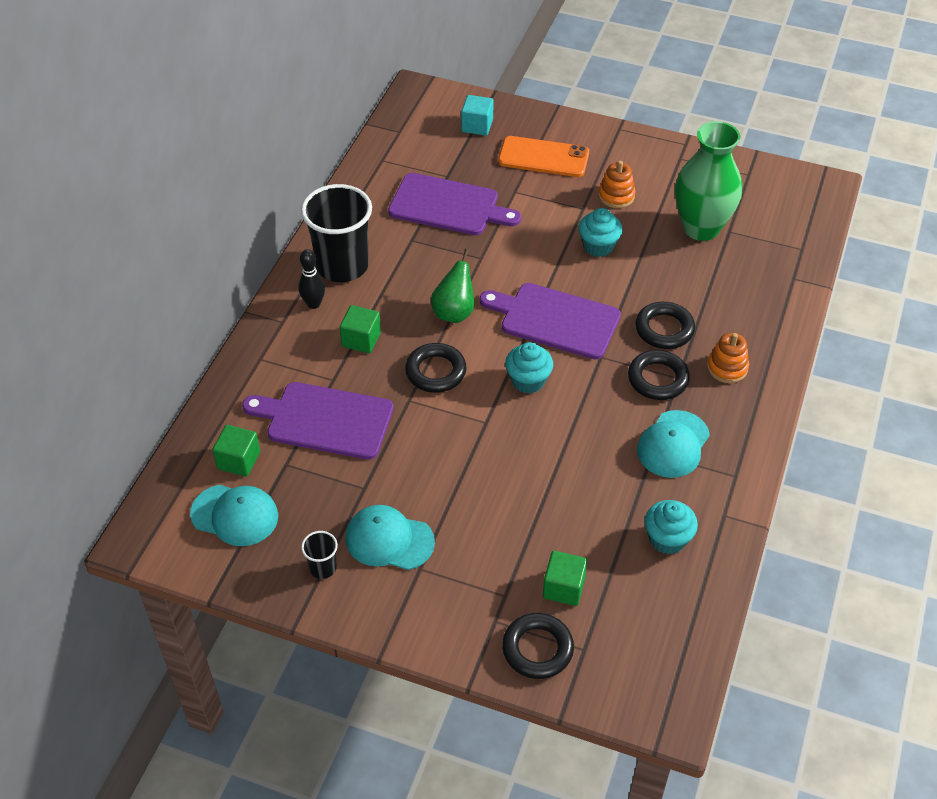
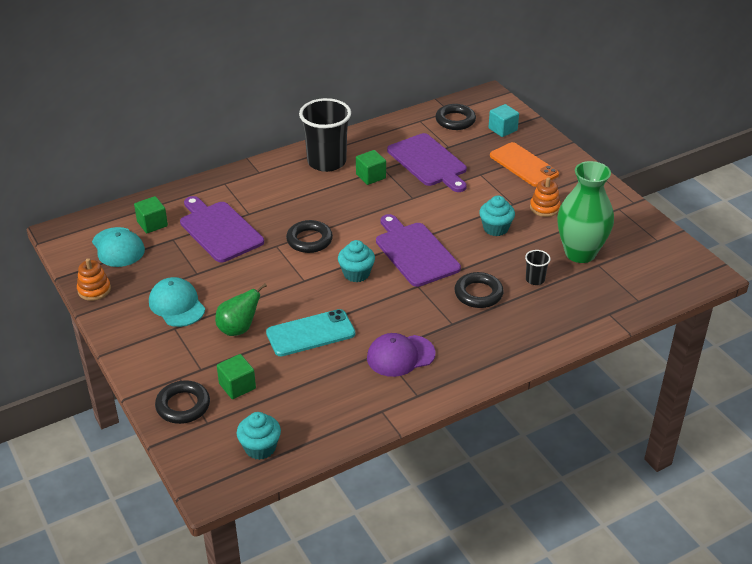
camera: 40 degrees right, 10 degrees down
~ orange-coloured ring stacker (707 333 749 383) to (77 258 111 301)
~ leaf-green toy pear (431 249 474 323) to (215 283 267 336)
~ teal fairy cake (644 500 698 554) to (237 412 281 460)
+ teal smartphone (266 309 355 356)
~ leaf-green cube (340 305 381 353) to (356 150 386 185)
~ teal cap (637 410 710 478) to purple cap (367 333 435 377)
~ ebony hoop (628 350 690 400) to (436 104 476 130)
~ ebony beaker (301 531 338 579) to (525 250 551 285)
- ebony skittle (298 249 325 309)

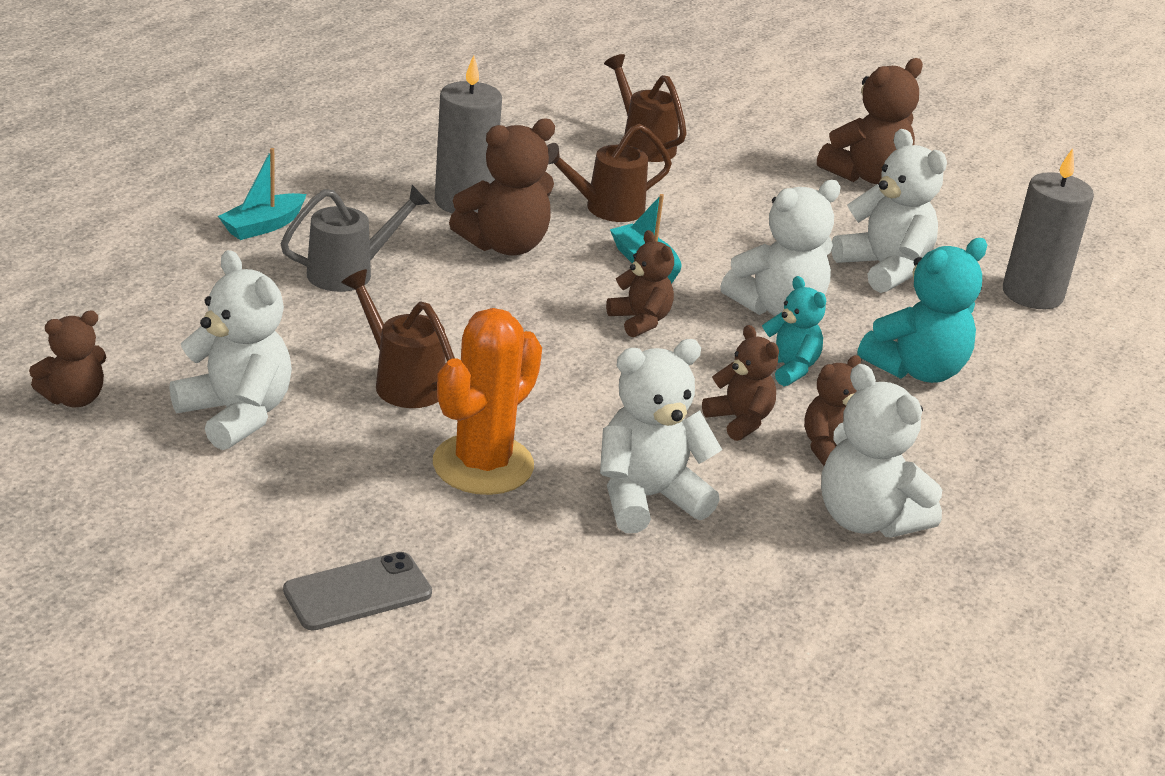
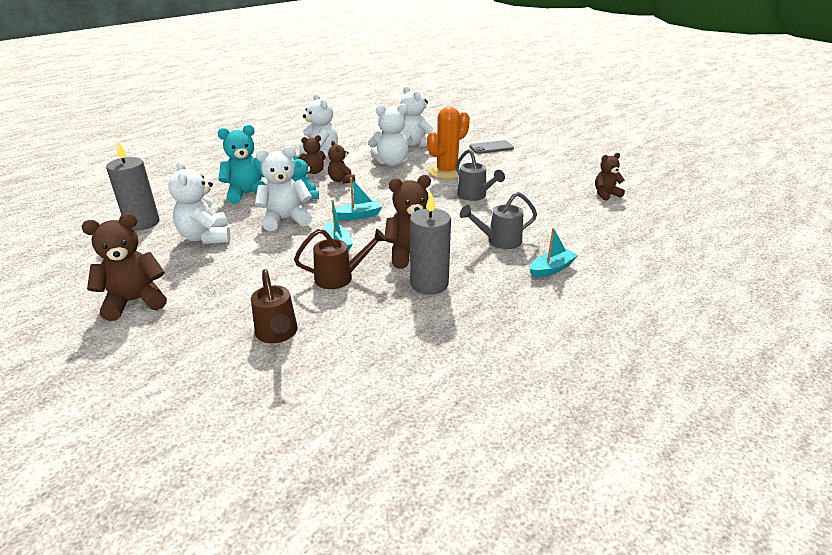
camera: 165 degrees left, 0 degrees up
~ brown stuffed bear (606 230 674 337) to teal boat (332 178 382 220)
~ pure white stuffed bear (169 250 292 450) to (400 85 435 147)
~ brown watering can (341 269 455 408) to grey watering can (456 149 505 201)

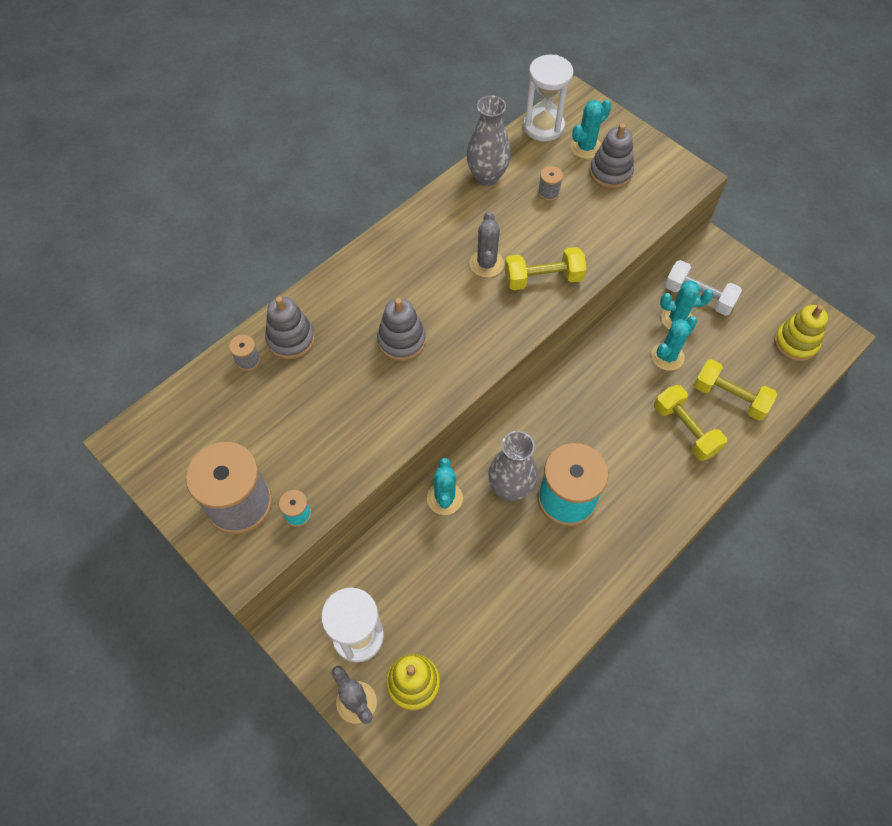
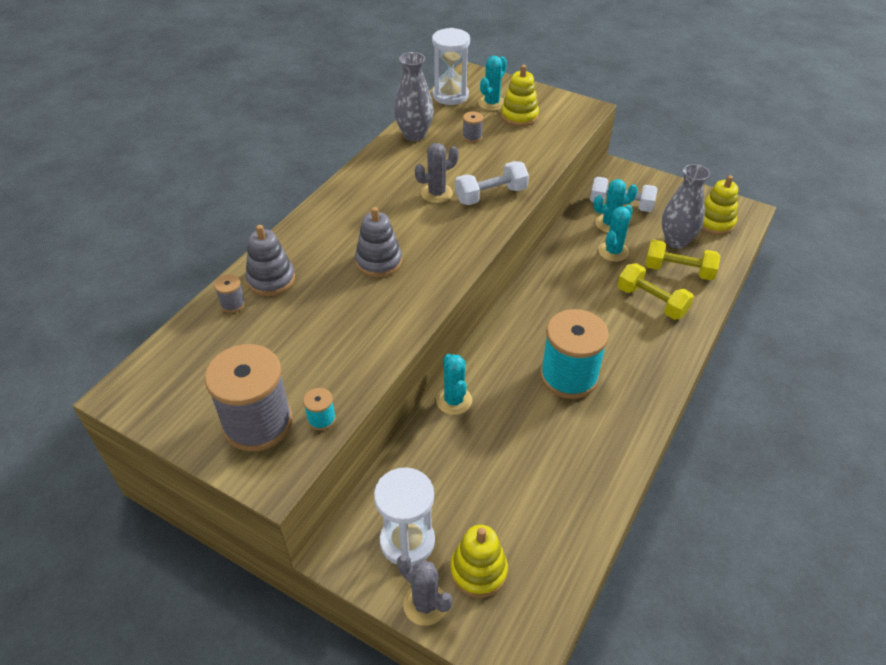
camera: 15 degrees left, 15 degrees down
~ grey prickly plant (470 212 504 278) = (415 143 459 203) 75 degrees clockwise
~ yellow hand weight (505 247 586 290) to pure white hand weight (455 161 529 205)
~ grey ring stacker (590 124 634 189) to yellow ring stacker (501 65 539 127)
~ grey tall vase (488 431 538 501) to (662 164 710 249)

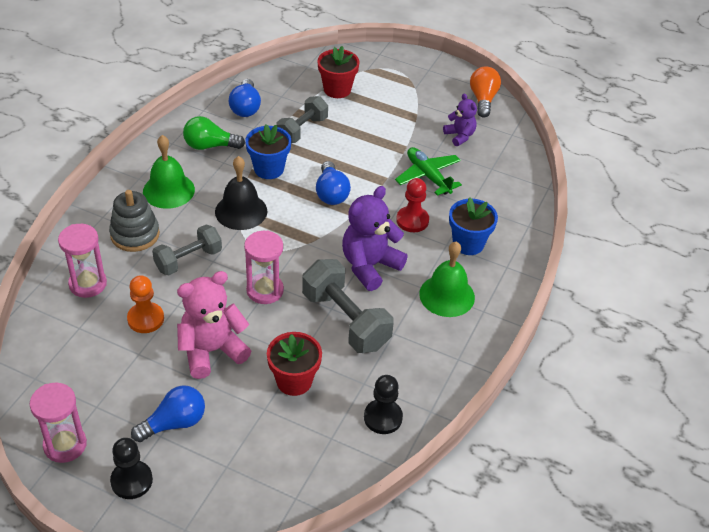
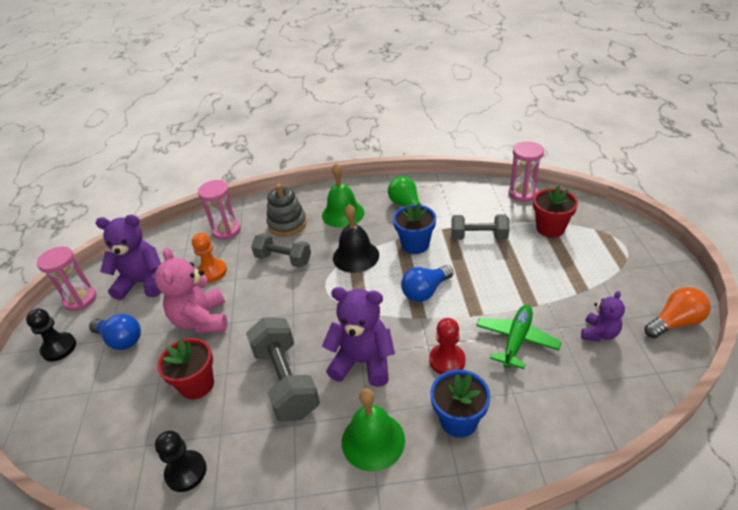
camera: 65 degrees right, 5 degrees down
+ purple stuffed bear (96 215 161 300)
~ rose-pink stuffed bear (177 271 251 379) = (155 248 227 333) 135 degrees counterclockwise
~ grey hand weight (302 259 394 353) = (246 317 320 422) 45 degrees counterclockwise
~ rose-pink sandglass (244 230 284 304) to (509 142 544 202)
- cobalt bulb (228 79 261 117)

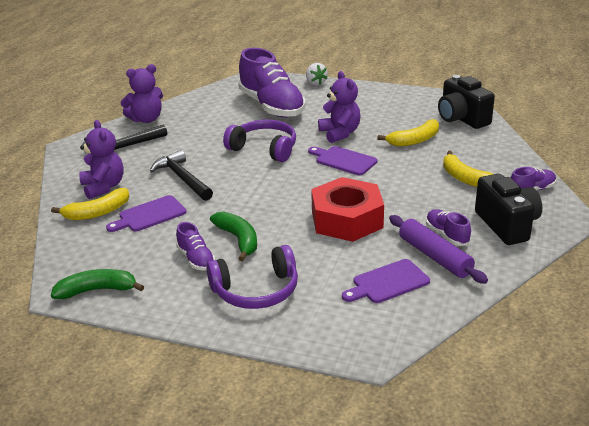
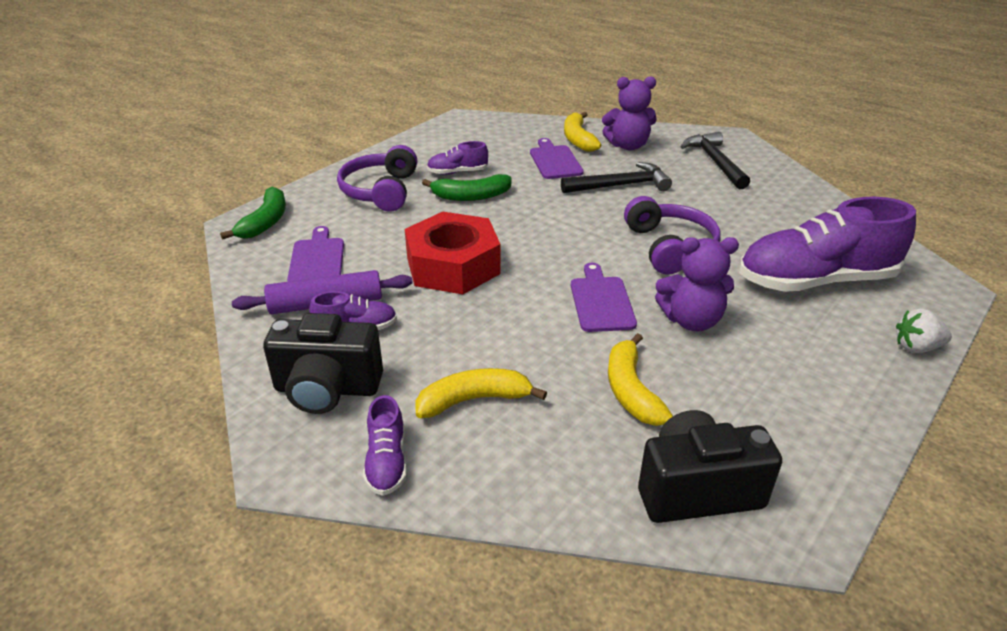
camera: 110 degrees right, 5 degrees up
~ leaf-green toy banana (51 269 144 299) to (220 187 286 239)
~ purple chopping board (308 146 377 175) = (571 263 637 332) 60 degrees counterclockwise
~ purple headset (223 120 296 162) = (624 196 721 275) 60 degrees counterclockwise
- purple stuffed bear (121 64 163 123)

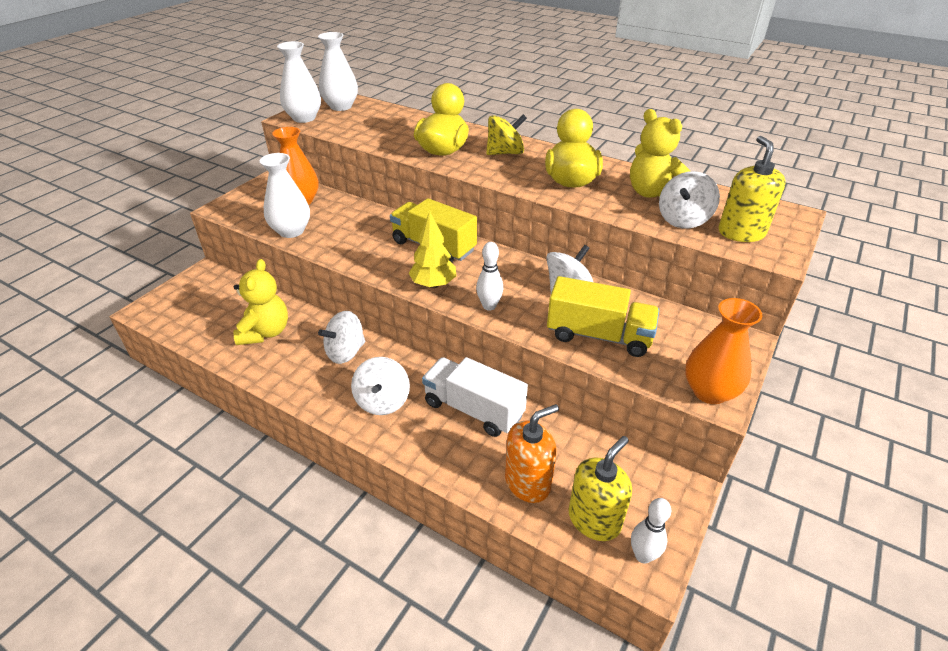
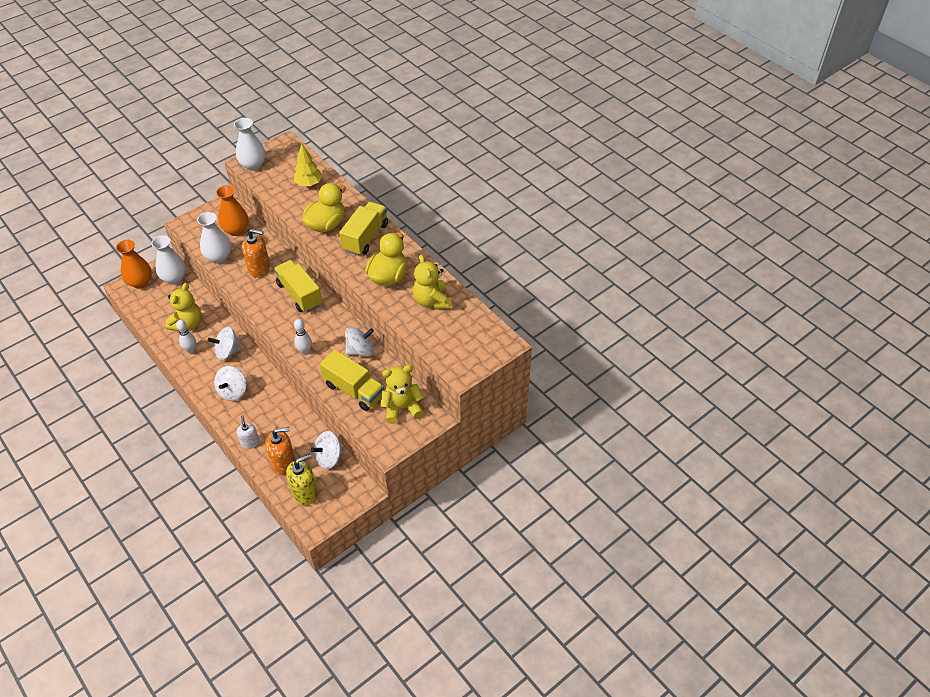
camera: 20 degrees right, 10 degrees up
~ orange-coloured tall vase (685 298 762 404) to (116 240 152 289)
~ pure white tall vase (318 32 358 111) to (151 235 186 284)
~ pure white skittle (631 498 671 564) to (176 320 196 354)
+ pure white pump bottle (237 415 259 449)
+ orange-coloured pump bottle (242 229 270 278)
~ yellow toy tree (409 211 456 288) to (294 143 322 186)
~ pure white spinning top (659 171 720 229) to (311 431 343 469)
~ yellow spinning top (486 114 527 155) to yellow toy truck (339 202 388 256)
+ yellow stuffed bear (380 365 424 424)
- pure white toy truck (422 357 528 437)
- yellow pump bottle (719 136 786 242)

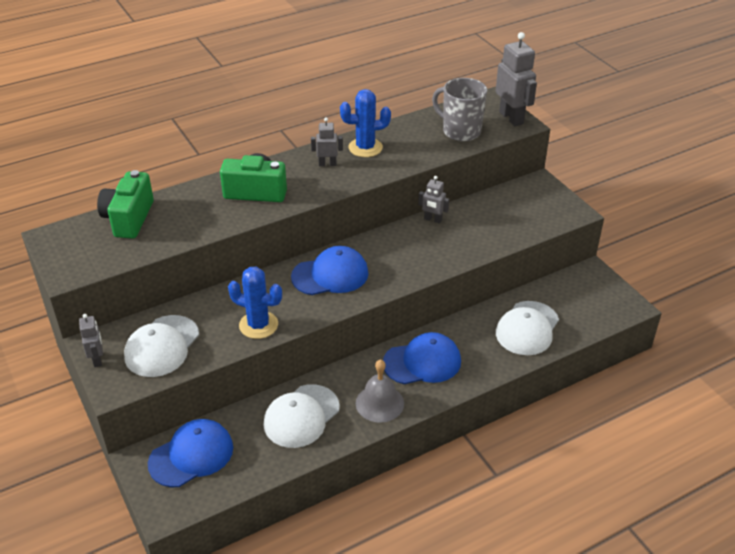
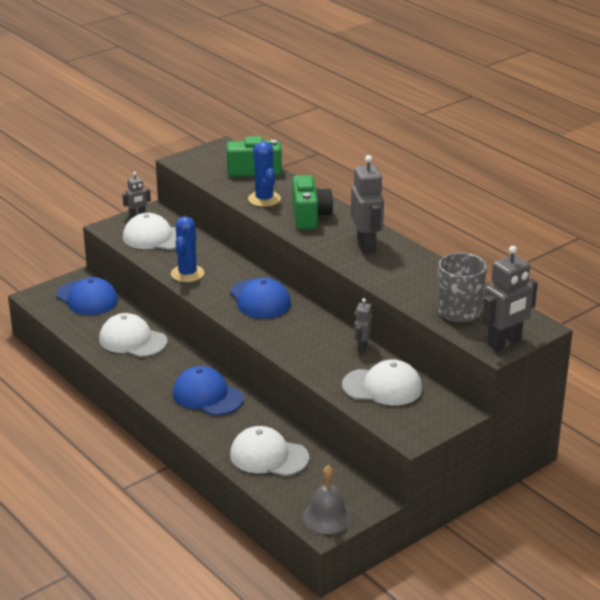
camera: 80 degrees right, 10 degrees down
~ cobalt cap (383 332 461 384) = (173 366 244 415) 150 degrees clockwise
~ cobalt prickly plant (340 89 391 157) to (248 141 281 207)
~ grey school bell (356 359 404 423) to (302 465 353 534)
+ pure white cap (342 359 422 405)
~ grey toy robot (311 117 343 166) = (351 155 384 253) x1.82

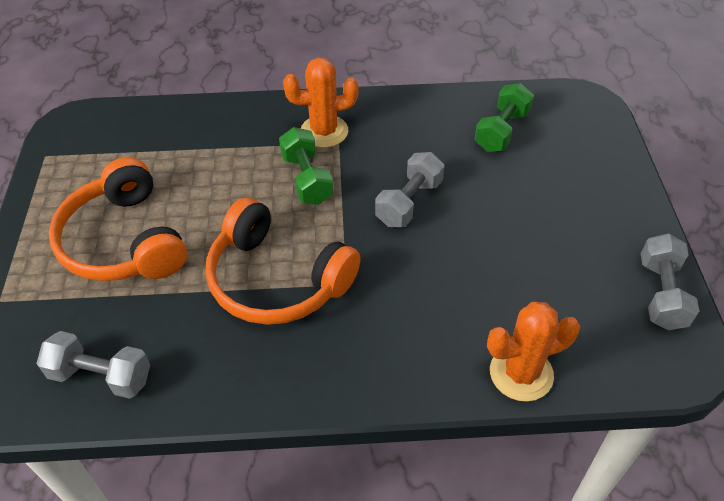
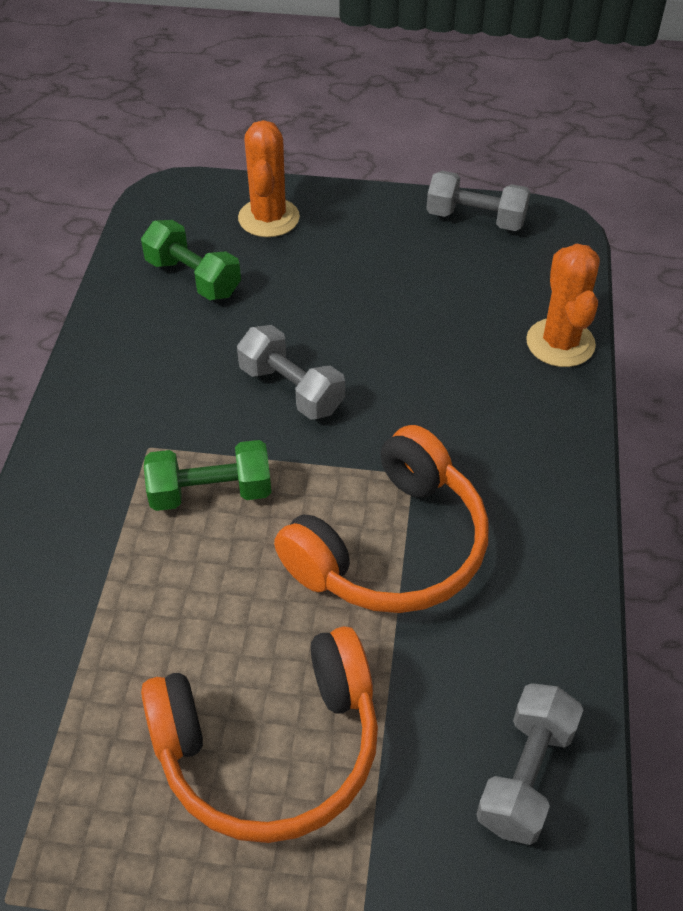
camera: 80 degrees left, 0 degrees up
~ orange-coloured prickly plant (283 58 359 148) to (238 120 300 237)

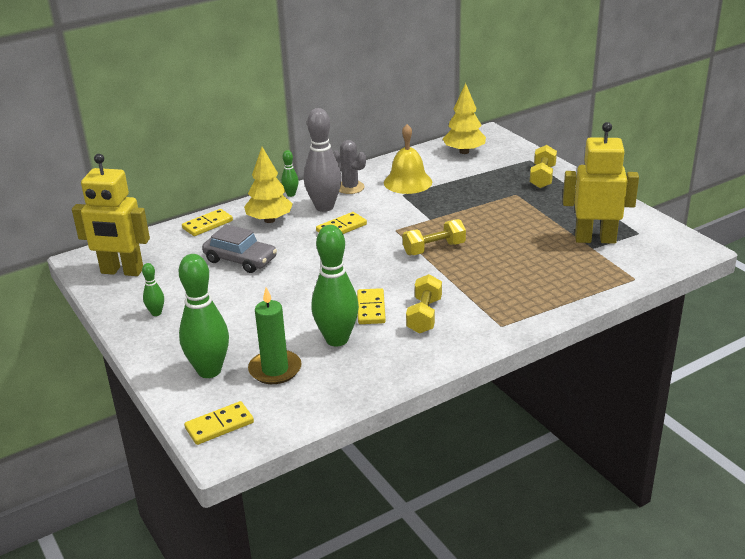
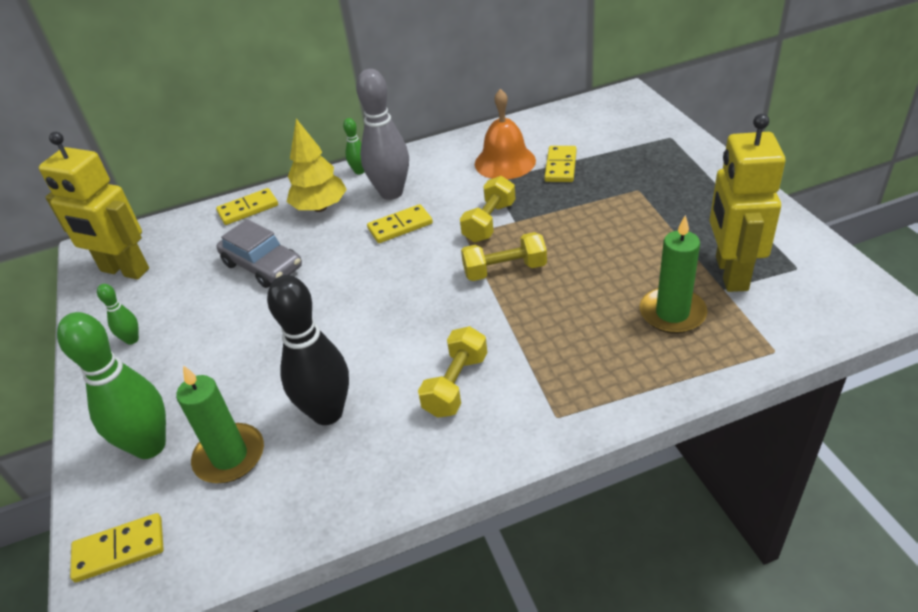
camera: 15 degrees right, 10 degrees up
~ leaf-green skittle (312 225 359 346) to ebony skittle (267 275 349 425)
~ yellow hand weight (530 145 557 188) to (460 176 515 242)
~ yellow school bell (384 124 432 194) to orange-coloured school bell (475 89 536 180)
~ yellow domino (357 288 386 324) to (544 146 577 182)
+ leaf-green candle (640 215 708 334)
~ yellow toy robot (563 122 639 244) = (710 114 786 292) 105 degrees counterclockwise
- grey prickly plant (333 140 366 194)
- yellow toy tree (443 83 486 154)

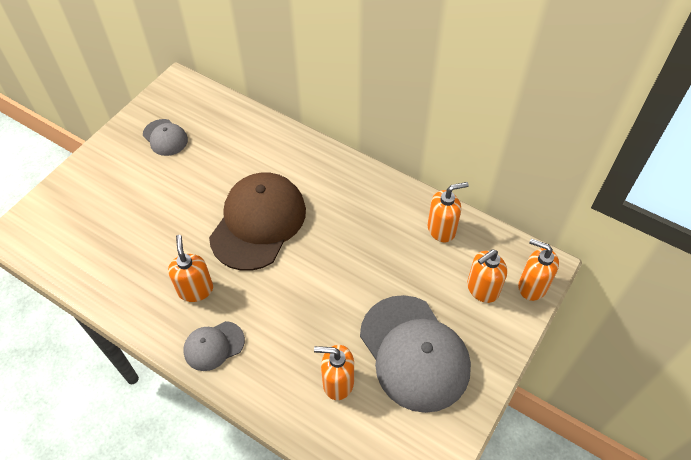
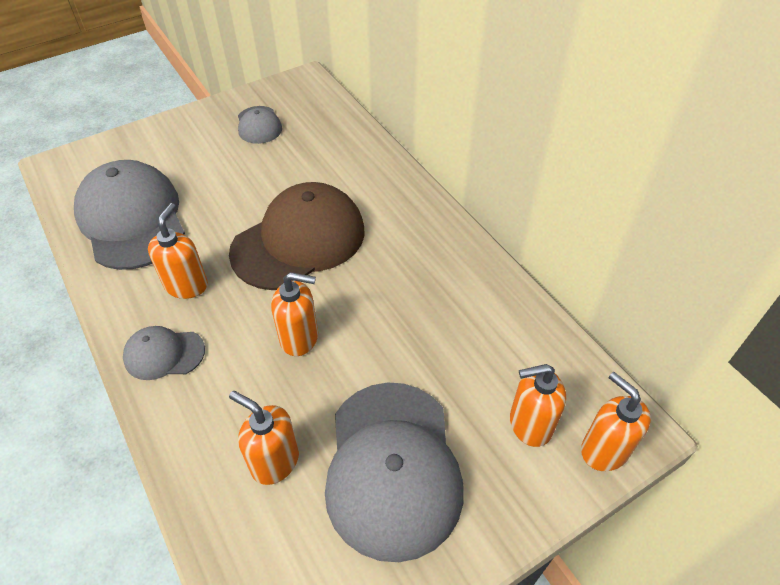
camera: 25 degrees right, 5 degrees down
+ grey cap (74 160 185 270)
~ orange-coloured pump bottle (428 182 469 242) to (271 272 318 356)

